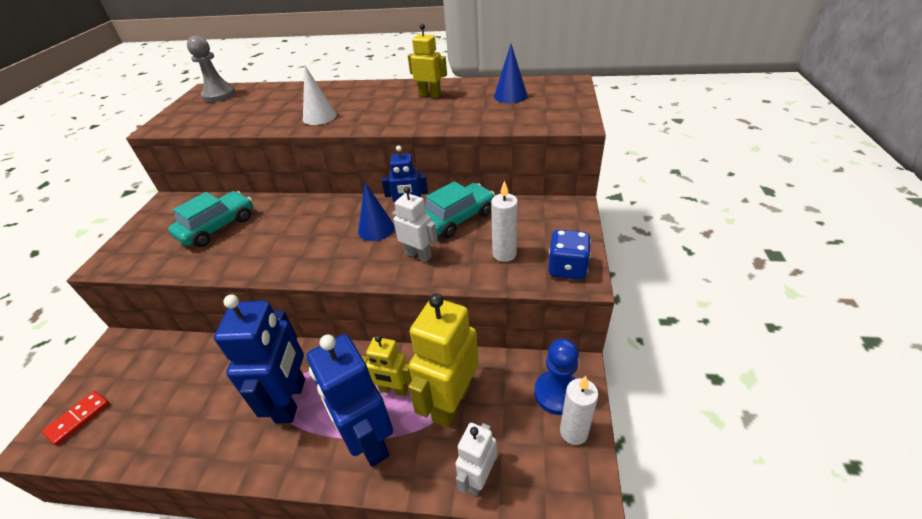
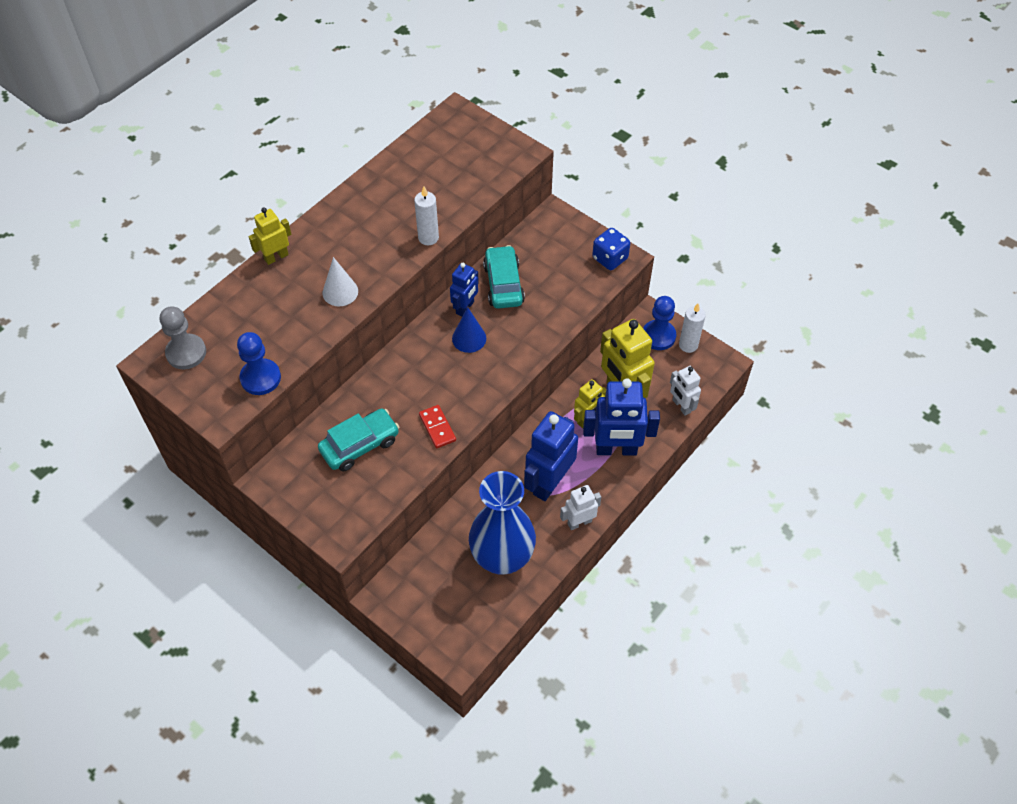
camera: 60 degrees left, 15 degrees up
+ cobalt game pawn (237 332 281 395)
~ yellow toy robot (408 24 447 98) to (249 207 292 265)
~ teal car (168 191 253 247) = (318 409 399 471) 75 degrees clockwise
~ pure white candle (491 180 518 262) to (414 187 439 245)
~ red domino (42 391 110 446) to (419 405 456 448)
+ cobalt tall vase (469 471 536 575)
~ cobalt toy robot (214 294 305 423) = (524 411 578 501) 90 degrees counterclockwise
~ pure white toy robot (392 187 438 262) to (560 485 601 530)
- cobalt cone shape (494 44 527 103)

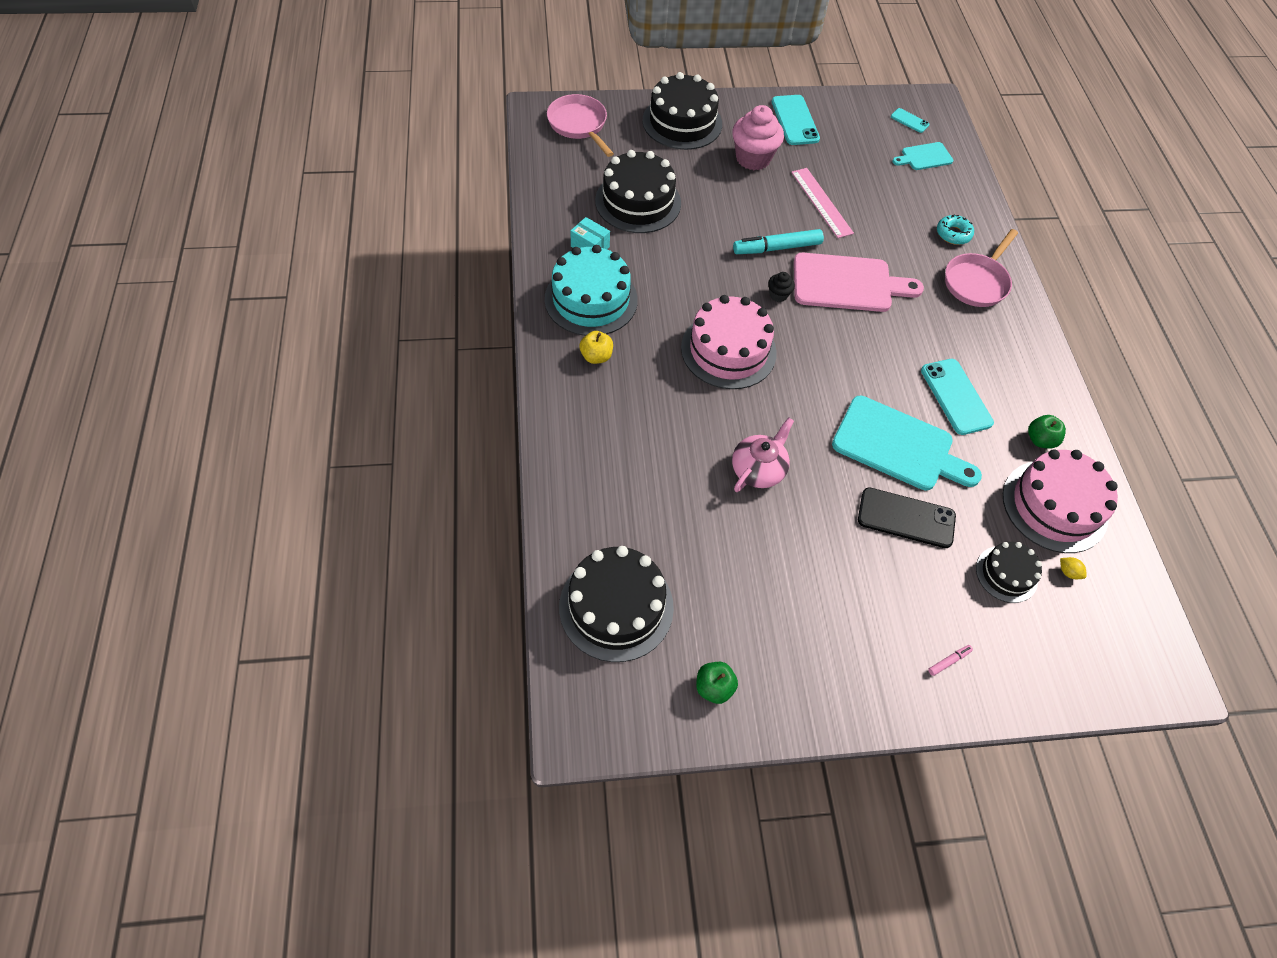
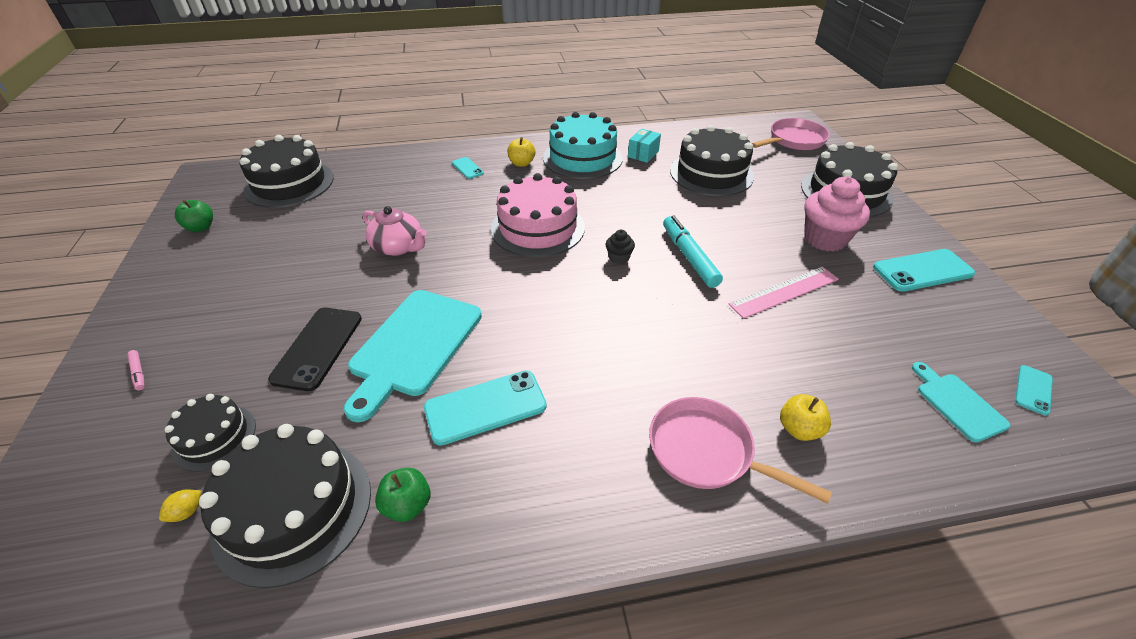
camera: 90 degrees right, 15 degrees down
~ rose-pink layer cake (1003 449 1118 553) to ebony layer cake (199 424 371 588)
+ teal smartphone (452 157 484 179)
~ teal donut (937 214 974 245) to yellow apple fruit (780 394 831 441)
- rose-pink chopping board (794 253 924 312)

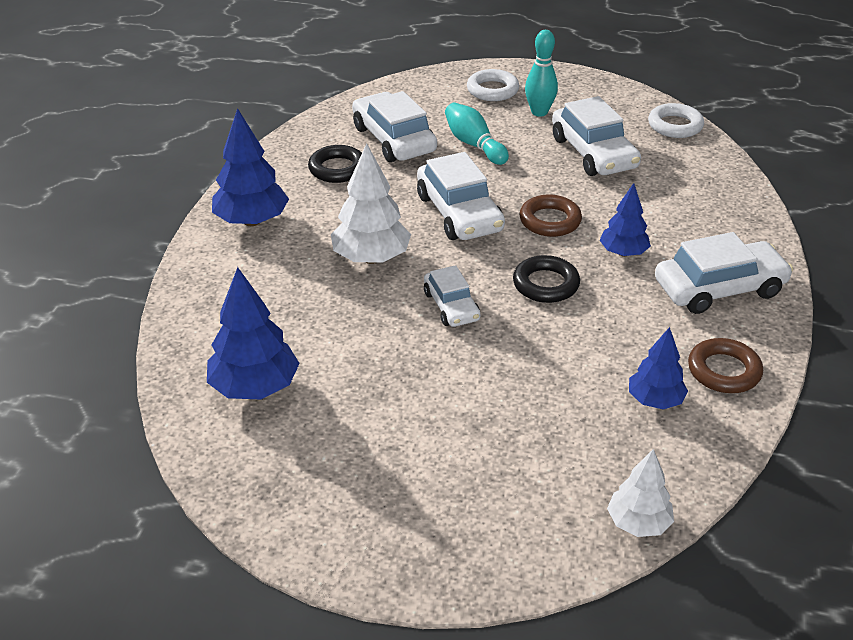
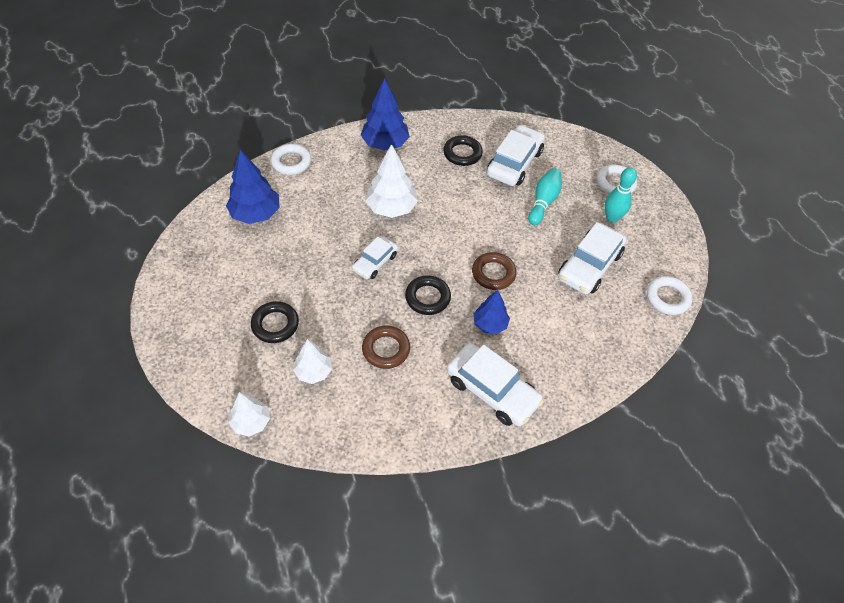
camera: 55 degrees right, 15 degrees up
+ ebony hoop (251 301 299 343)
+ pure white hoop (271 144 311 175)
+ pure white toy tree (293 339 332 384)
~ brown hoop (688 338 763 393) to (362 326 410 369)
- pure white car (417 152 505 240)
- cobalt toy tree (629 327 688 409)

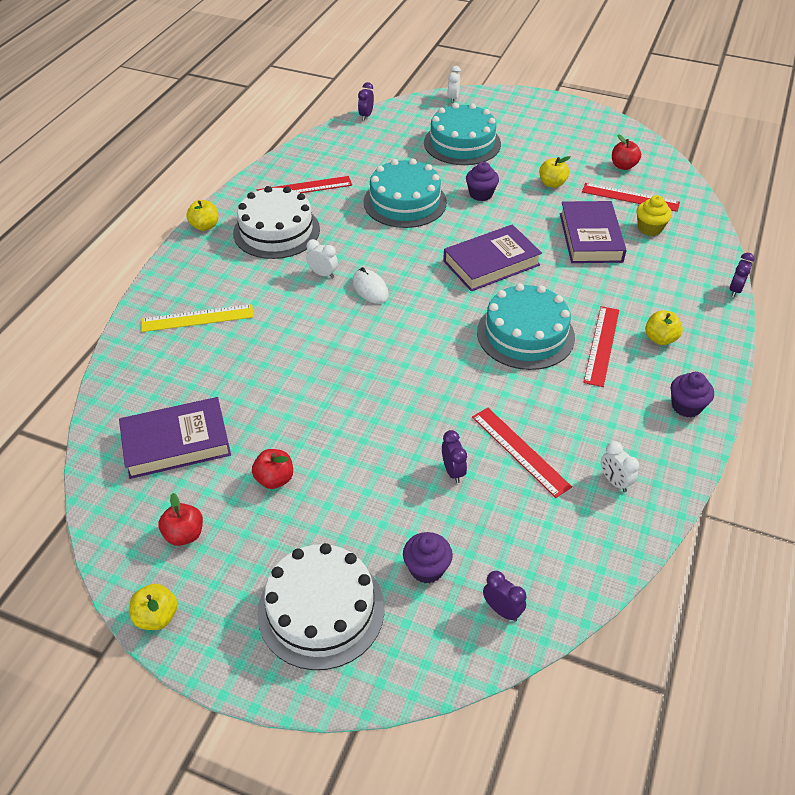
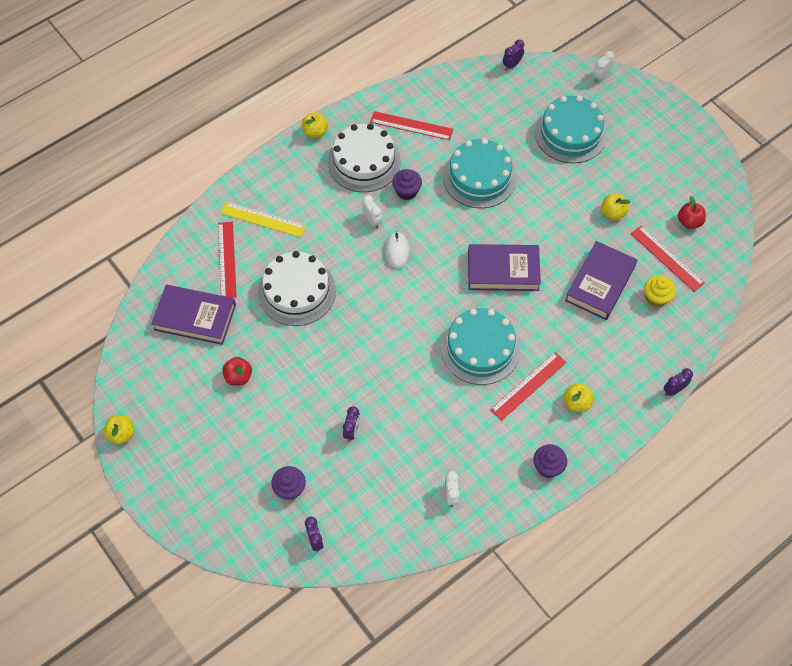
camera: 30 degrees right, 15 degrees up
~ red ruler (472 408 572 498) to (218 222 237 298)
~ pure white layer cake (257 543 385 670) to (258 251 336 326)
~ purple fairy cake (466 162 499 201) to (392 169 422 200)
- red apple fruit (158 493 203 546)

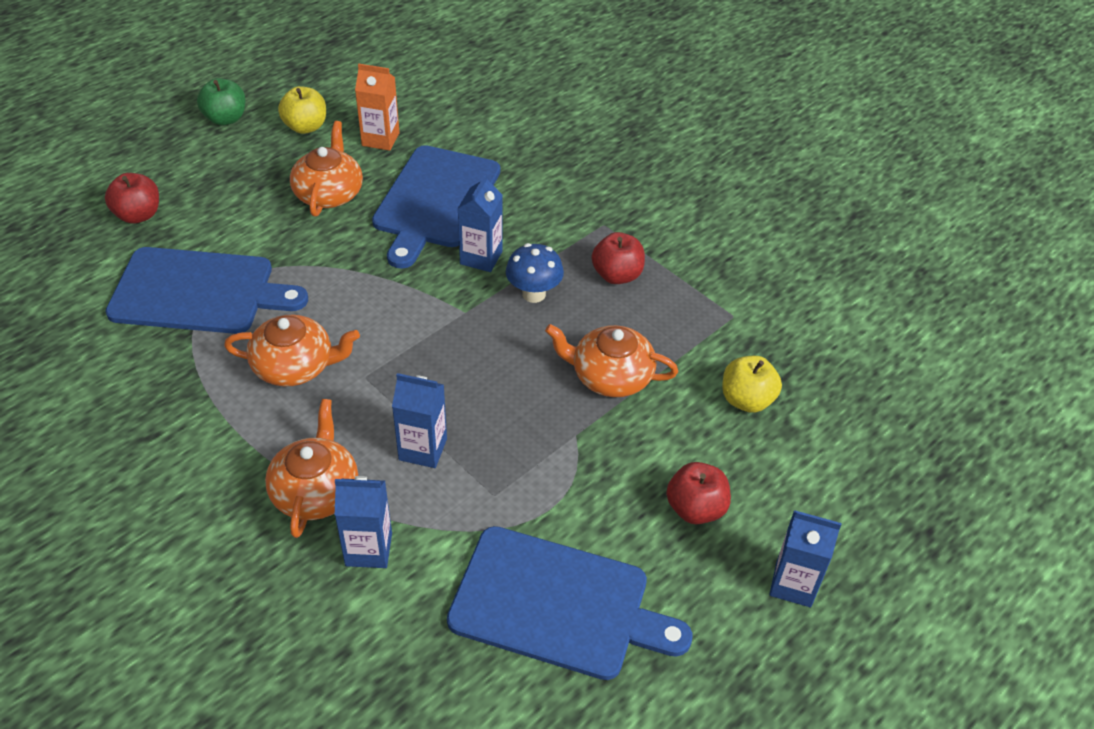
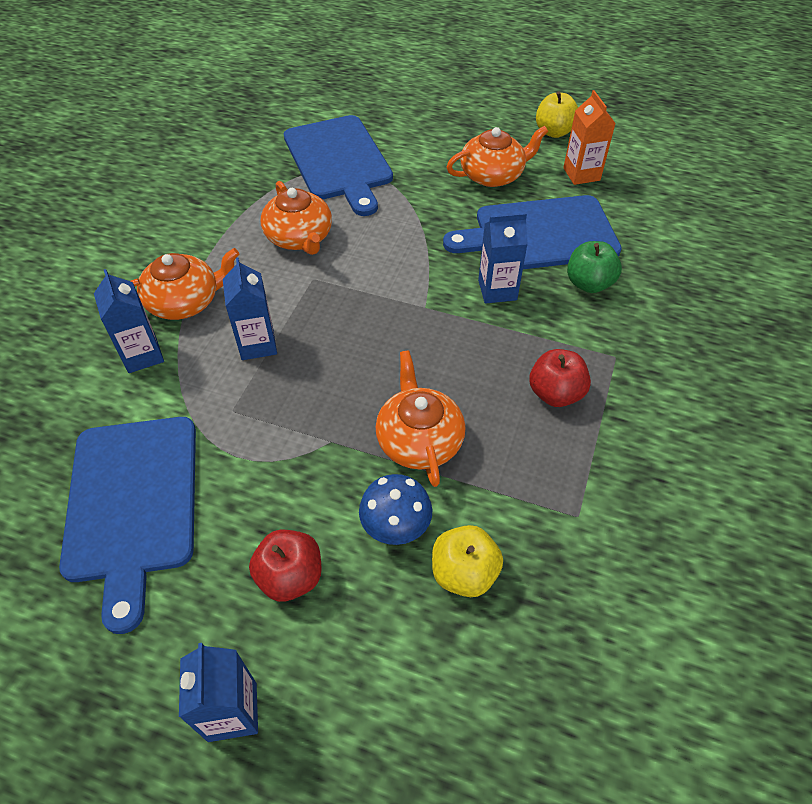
camera: 65 degrees right, 5 degrees up
~ cobalt toadstool (506 243 564 303) to (359 474 432 545)
~ leaf-green apple fruit (197 78 246 126) to (567 241 622 293)
- red apple fruit (105 173 159 224)

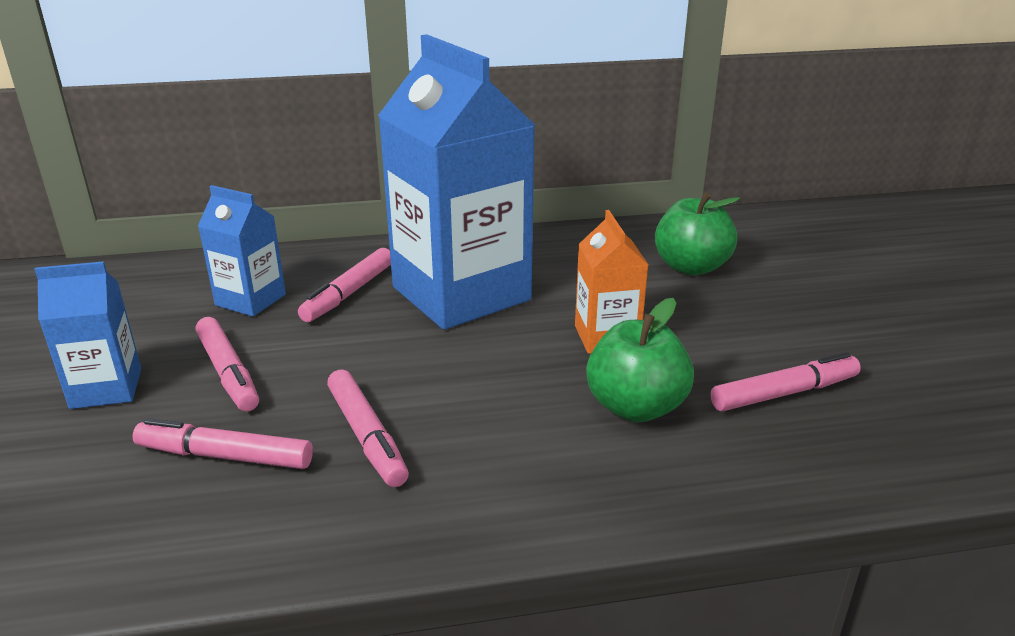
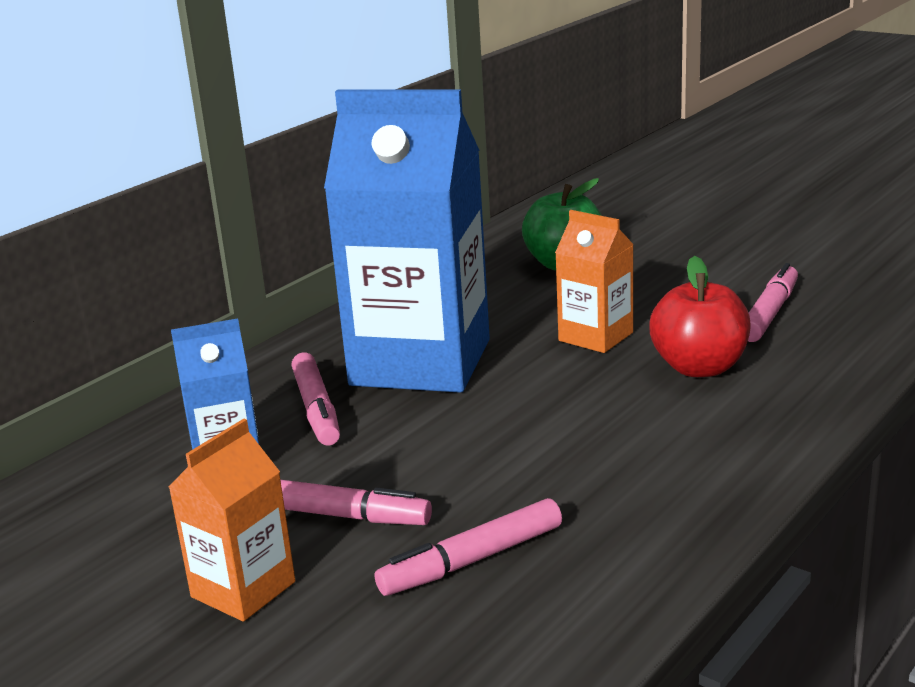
camera: 40 degrees left, 5 degrees down
~ cobalt juice carton (34 261 141 409) to orange-coloured juice carton (169 419 295 621)
~ leaf-green apple fruit (586 298 694 422) to red apple fruit (649 256 751 377)
- rose-pink marker (327 370 409 487)

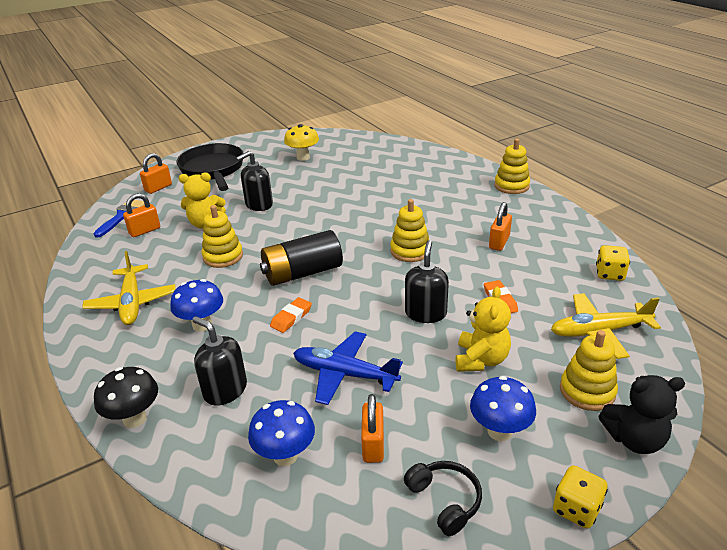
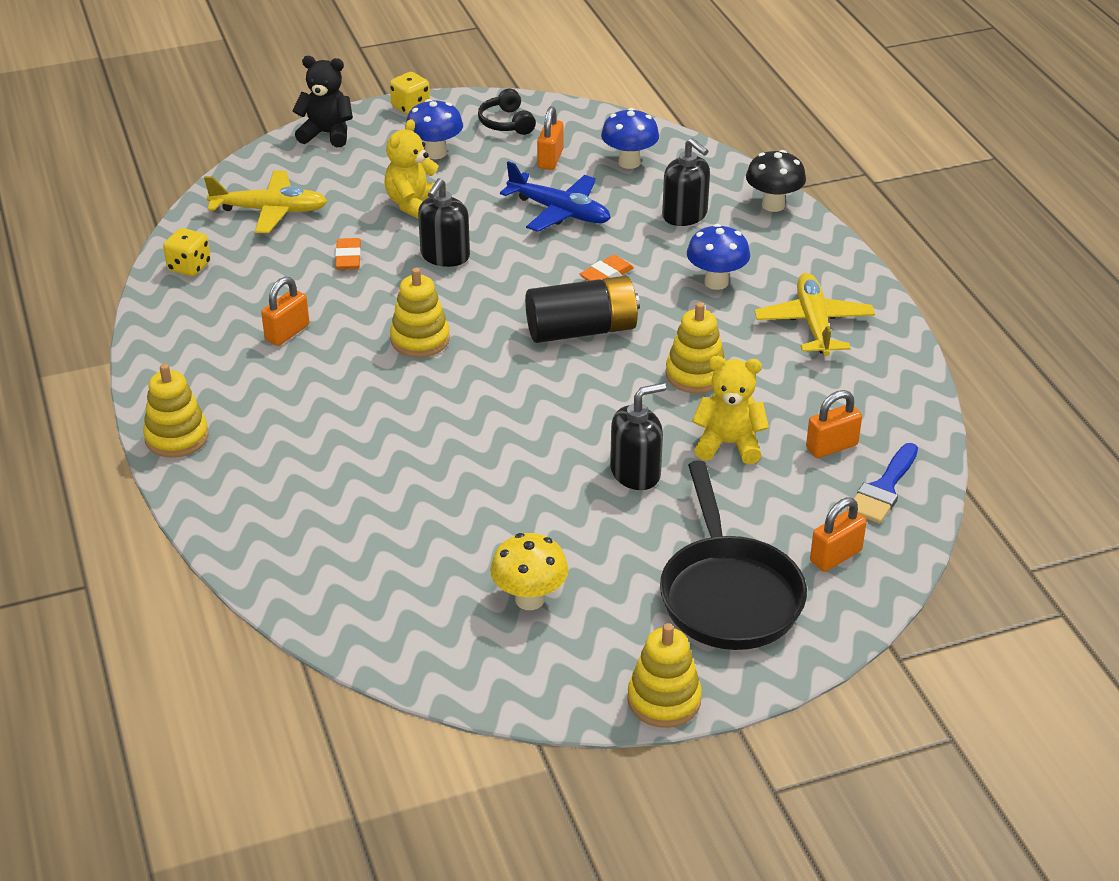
camera: 170 degrees left, 5 degrees up
~ yellow ring stacker (560 330 618 411) to (628 623 702 728)

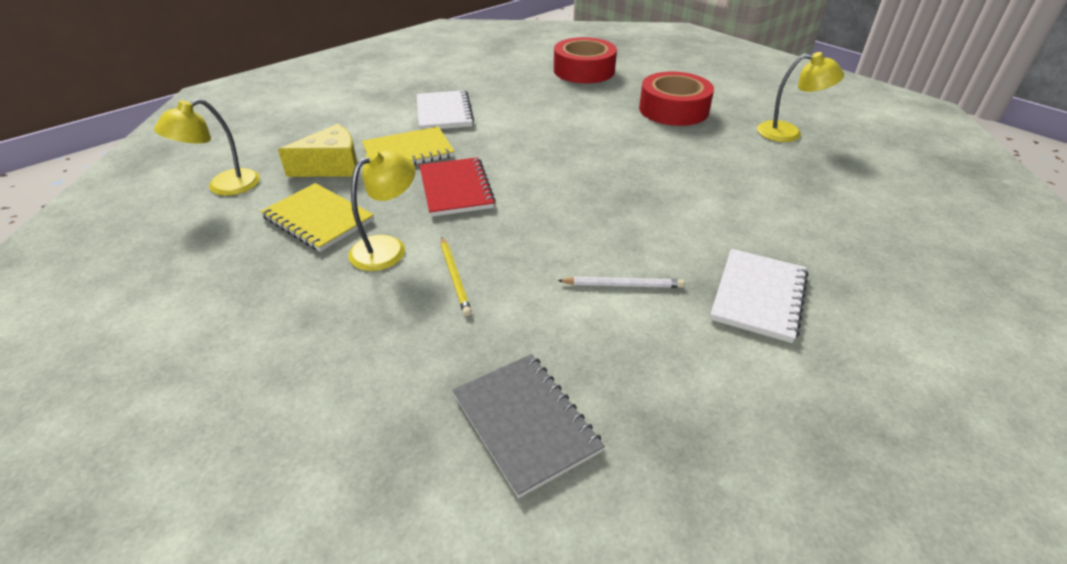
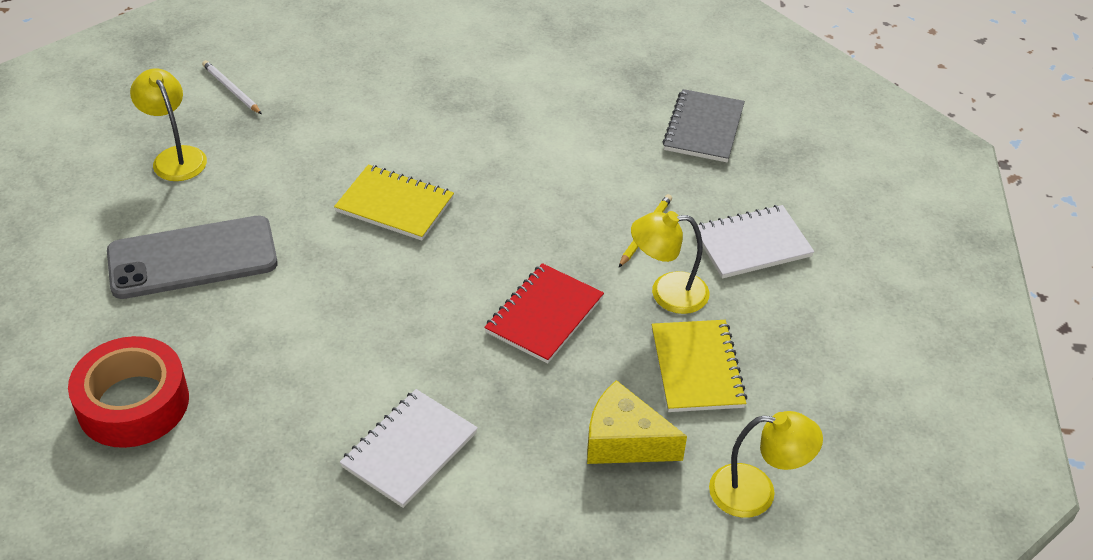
camera: 135 degrees left, 5 degrees up
~ red sticky tape (639 72 714 126) to grey smartphone (107 216 278 299)
~ pure white wooden pencil (557 277 685 288) to (202 60 262 114)
~ yellow notepad (362 126 455 165) to (334 165 454 241)
~ pure white notepad (710 249 808 343) to (694 205 814 279)

